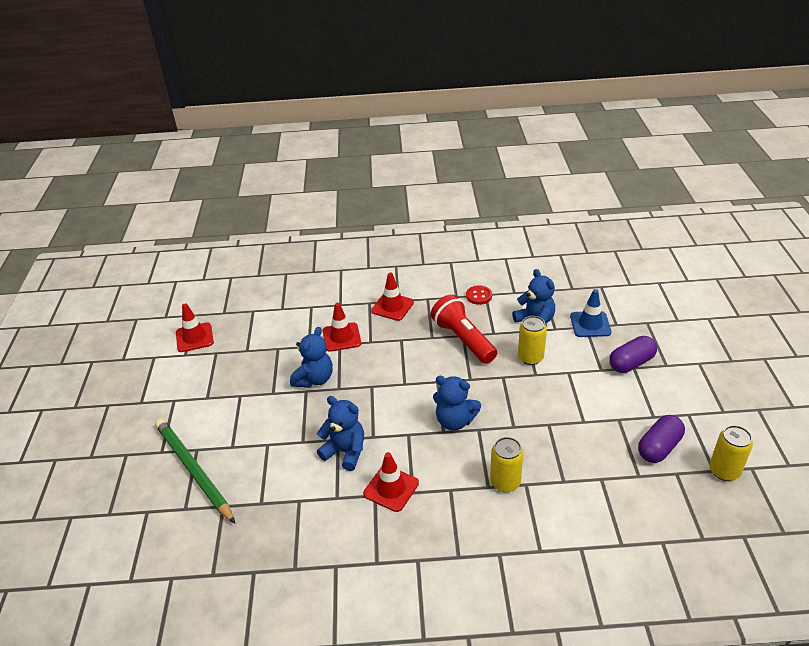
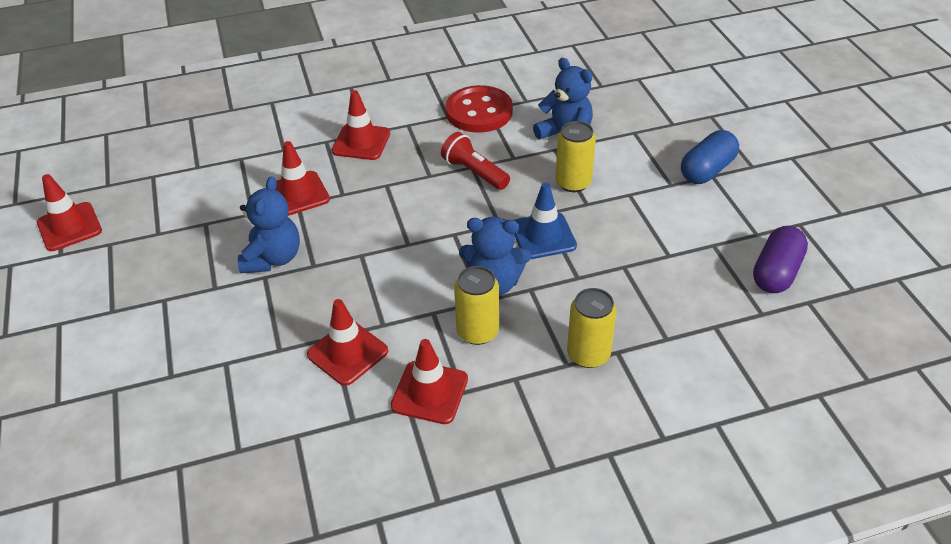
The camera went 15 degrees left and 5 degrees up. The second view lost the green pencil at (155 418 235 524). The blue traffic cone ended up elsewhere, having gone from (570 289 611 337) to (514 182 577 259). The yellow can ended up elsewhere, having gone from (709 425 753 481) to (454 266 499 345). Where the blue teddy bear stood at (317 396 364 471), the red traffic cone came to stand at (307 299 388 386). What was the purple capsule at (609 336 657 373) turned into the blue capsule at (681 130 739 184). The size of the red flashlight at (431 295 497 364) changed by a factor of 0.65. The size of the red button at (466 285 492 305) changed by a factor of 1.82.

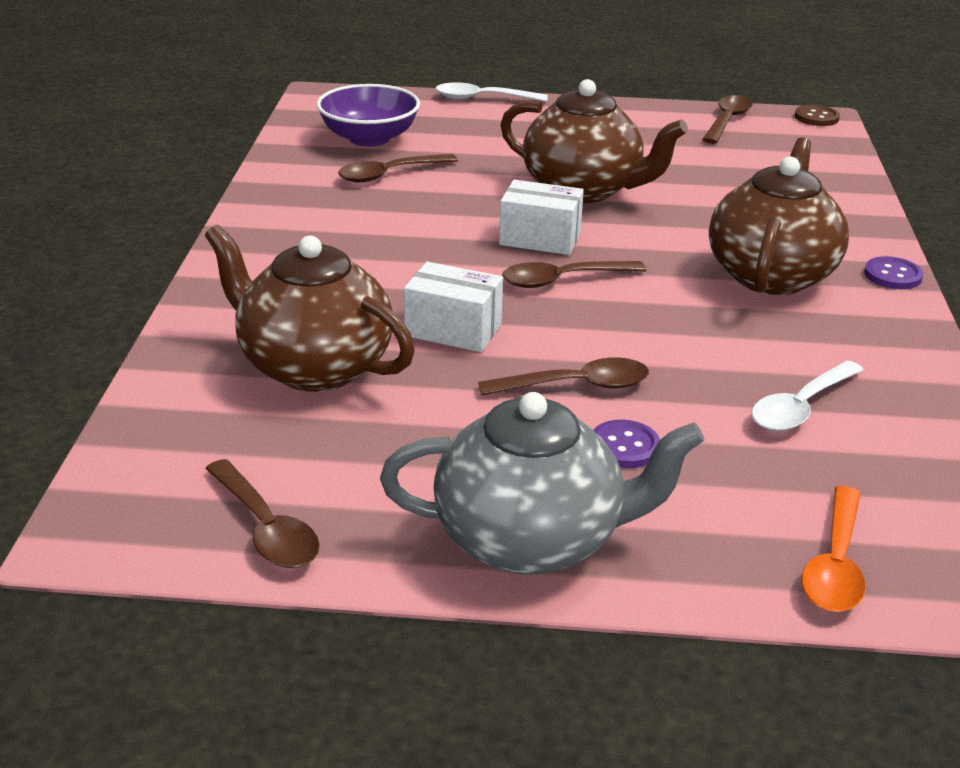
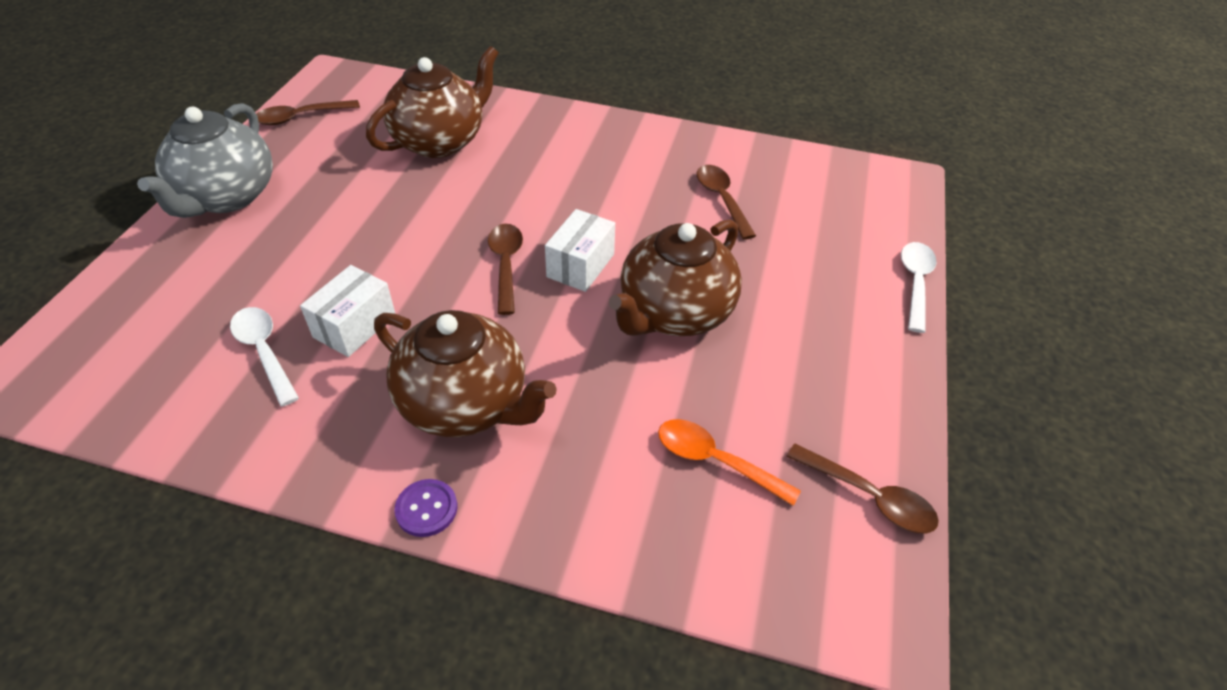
The camera went 100 degrees right and 15 degrees up. The second view lost the purple bowl at (317 84 420 147). The second view lost the brown spoon at (478 358 649 396). The second view lost the purple button at (593 420 660 468). The second view lost the brown button at (795 105 840 126). The white box ended up elsewhere, having gone from (404 262 503 352) to (300 265 395 357). The orange spoon ended up elsewhere, having gone from (802 486 866 612) to (658 419 801 506).

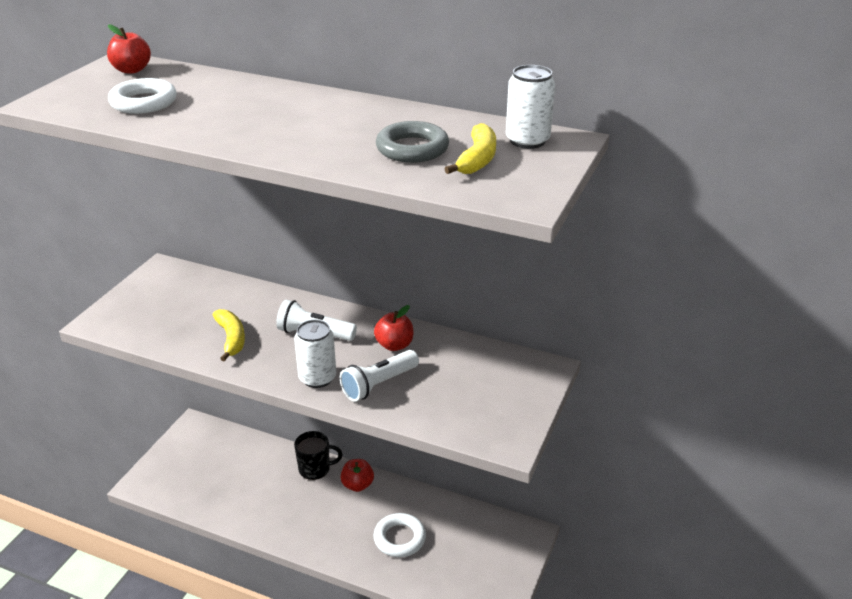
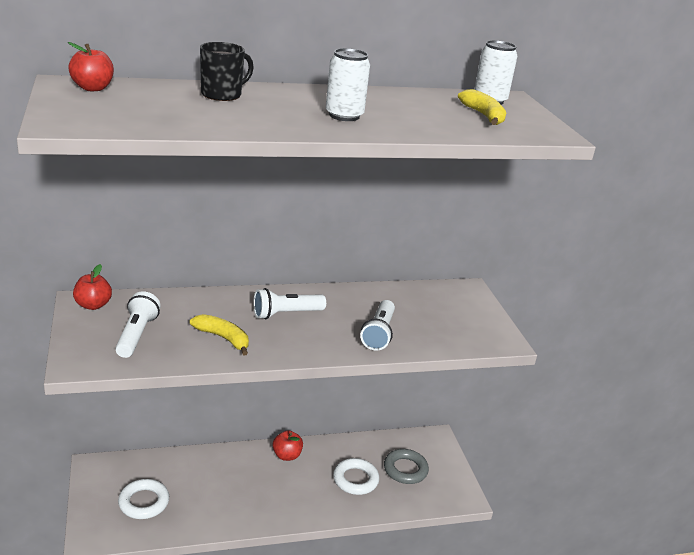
The camera went 40 degrees left and 5 degrees down. The second view gained the white flashlight at (115 291 161 358). The white ring ended up elsewhere, having gone from (108 78 177 114) to (118 479 169 519). The white can ended up elsewhere, having gone from (294 320 336 388) to (326 48 370 121). The black mug ended up elsewhere, having gone from (294 431 343 480) to (200 42 254 101). The red apple ended up elsewhere, having gone from (374 305 413 351) to (73 264 112 310). The grey ring ended up elsewhere, having gone from (376 121 449 163) to (384 449 429 484).

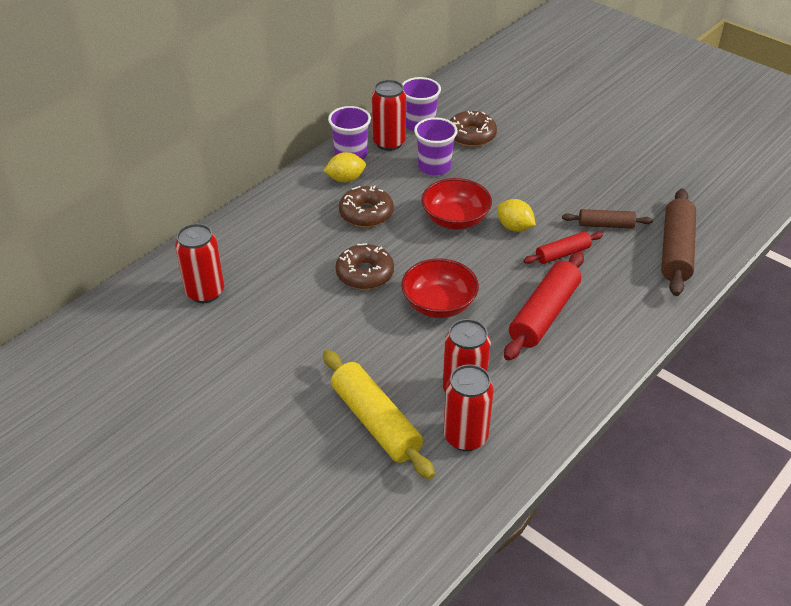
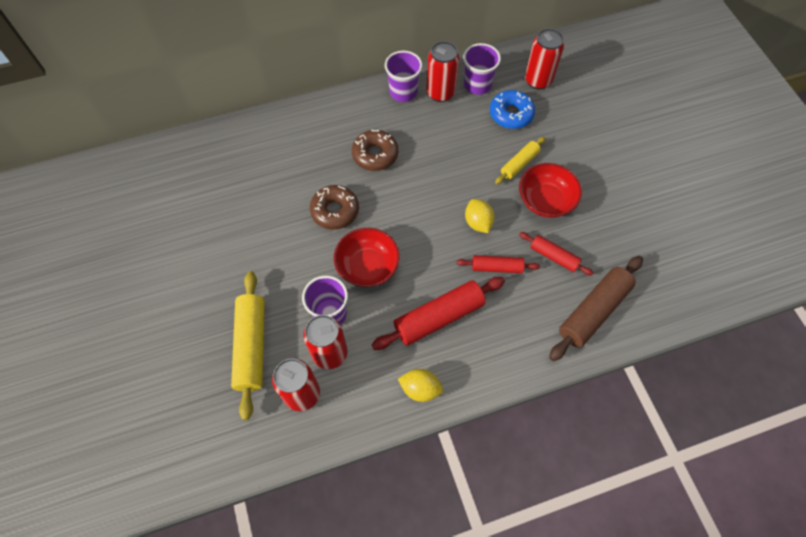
The camera went 30 degrees right and 20 degrees up. The second view gained the yellow rolling pin at (495 137 546 184). The red can ended up elsewhere, having gone from (175 223 224 303) to (525 28 564 90). The yellow lemon ended up elsewhere, having gone from (324 152 366 183) to (398 369 443 402). The purple cup ended up elsewhere, having gone from (414 117 458 175) to (302 276 348 325). The red bowl ended up elsewhere, having gone from (421 178 492 229) to (519 163 582 218). What was the brown donut at (449 111 497 147) turned into the blue donut at (490 90 535 129). What was the brown rolling pin at (562 209 653 229) turned into the red rolling pin at (519 232 594 276).

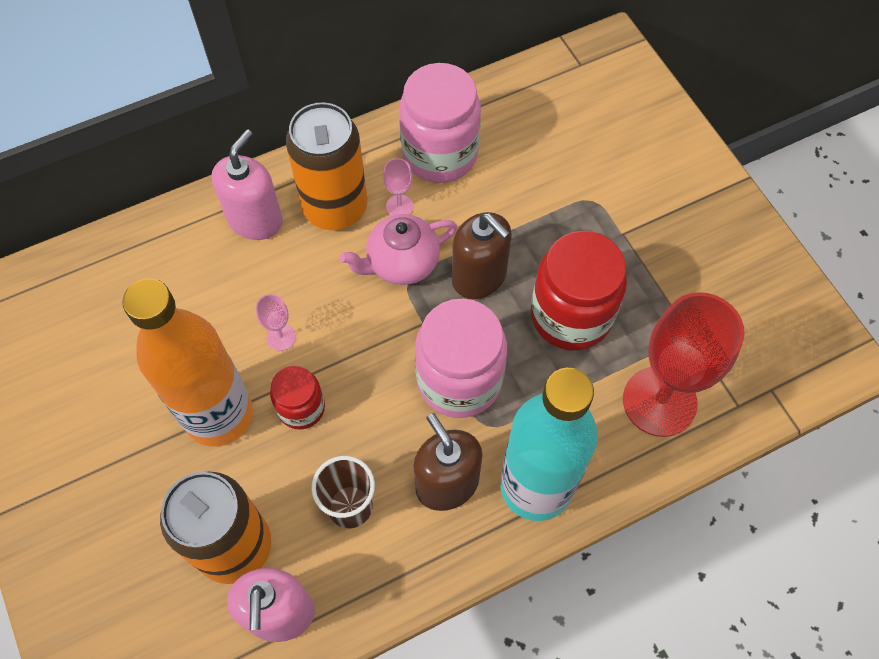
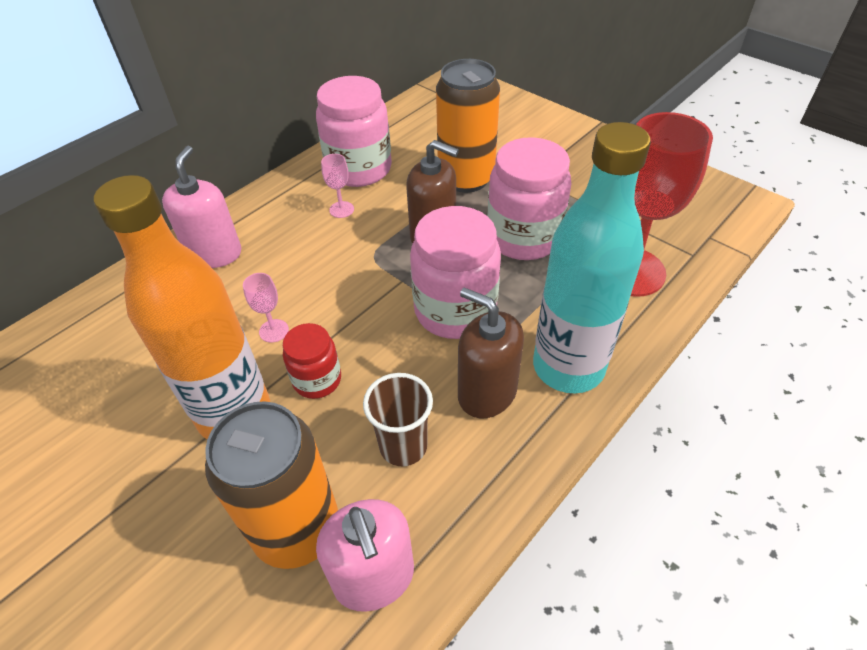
The camera went 20 degrees left and 15 degrees down. The second view lost the pink teapot at (340 214 457 285). The orange can ended up elsewhere, having gone from (286 102 367 230) to (436 59 500 193). What was the red jar at (531 231 627 351) turned into the pink jar at (487 137 571 260).

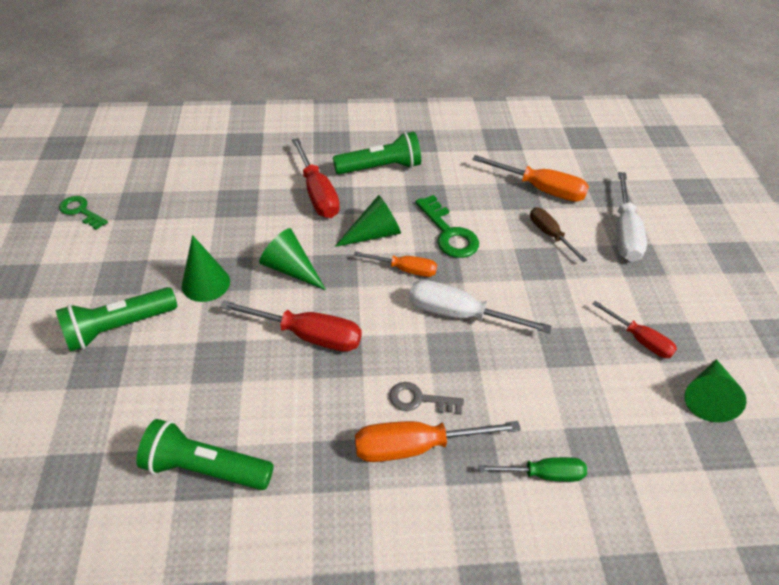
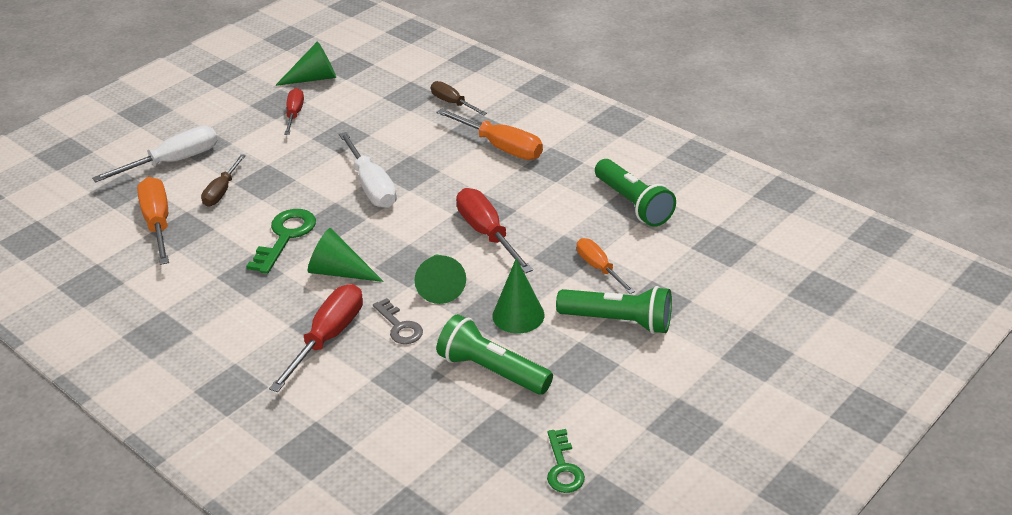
The camera went 130 degrees left and 10 degrees down. The green flashlight ended up elsewhere, having gone from (333 132 421 174) to (436 314 553 395). The orange screwdriver ended up elsewhere, having gone from (354 251 437 277) to (577 238 635 294). The grey key ended up elsewhere, having gone from (389 382 464 415) to (373 298 423 344). What was the green screwdriver at (478 457 587 482) turned into the brown screwdriver at (431 81 487 116).

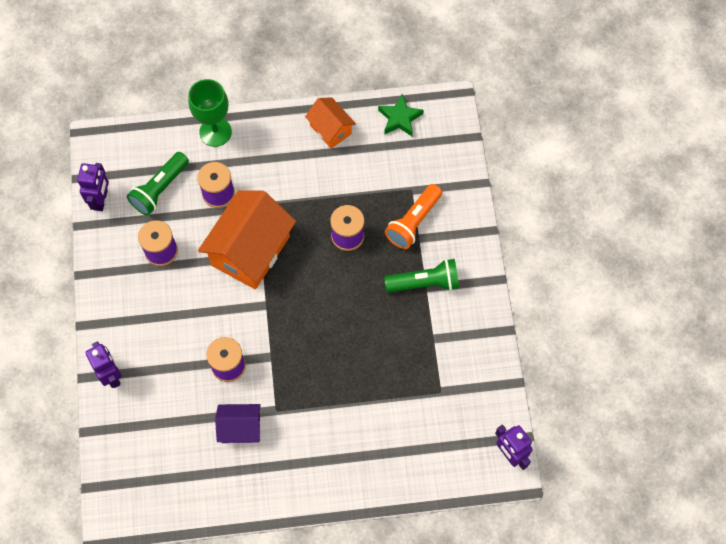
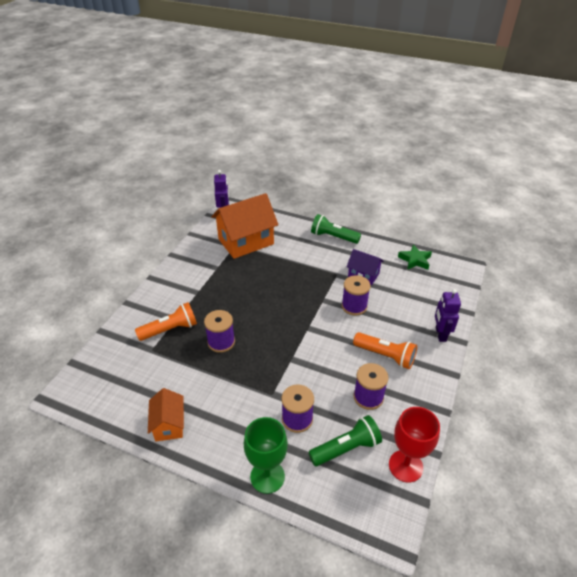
The camera went 150 degrees left and 25 degrees down. The second view gained the orange flashlight at (353 332 417 369). The orange house ended up elsewhere, having gone from (198 190 296 290) to (211 193 278 259). The green star ended up elsewhere, having gone from (378 94 424 136) to (398 244 432 270). The green flashlight ended up elsewhere, having gone from (384 259 459 292) to (311 214 361 244). Where the purple robot stood at (77 163 109 211), the red goblet came to stand at (389 407 440 483).

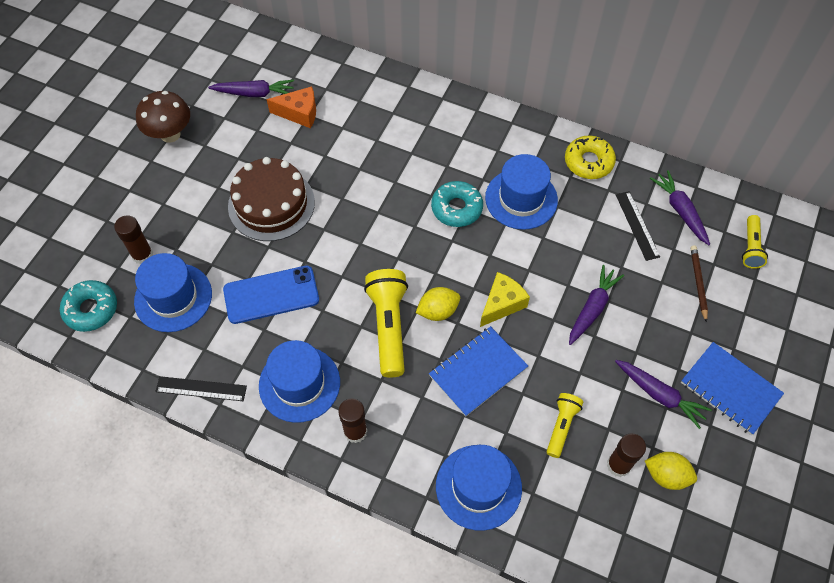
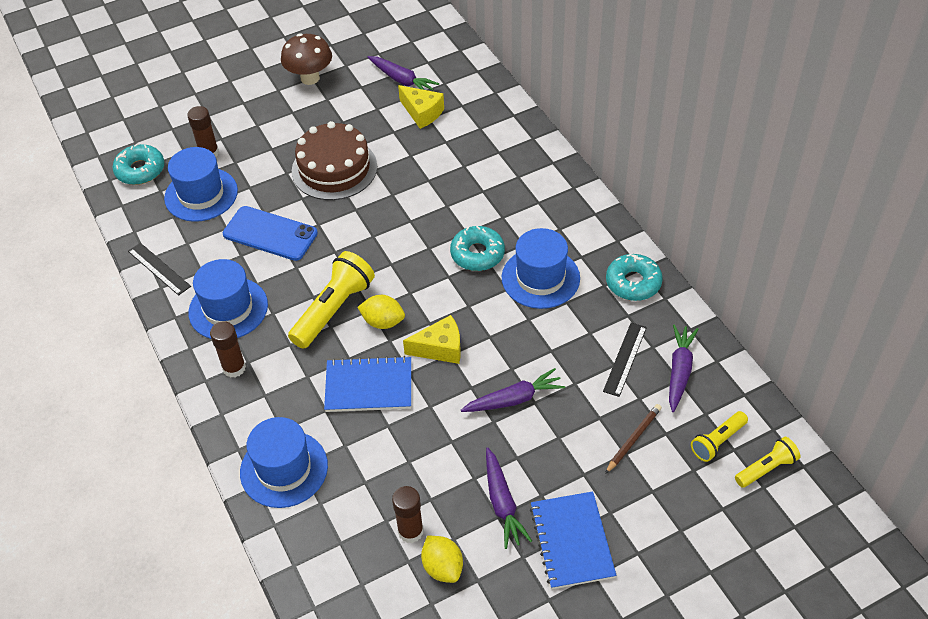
The camera went 40 degrees right and 10 degrees down. The yellow flashlight ended up elsewhere, having gone from (547 393 583 458) to (735 437 800 488). What was the orange cheese at (267 86 316 128) turned into the yellow cheese at (398 85 444 129). What was the yellow donut at (565 136 616 179) turned into the turquoise donut at (606 254 663 301).

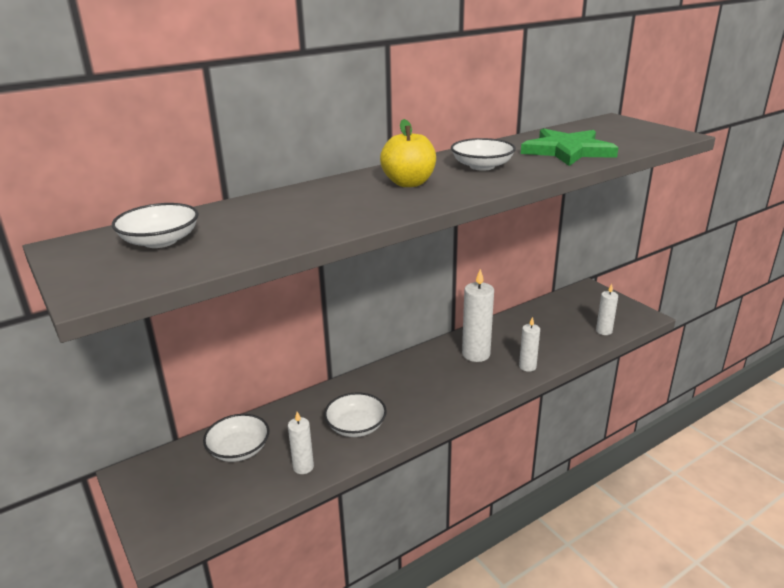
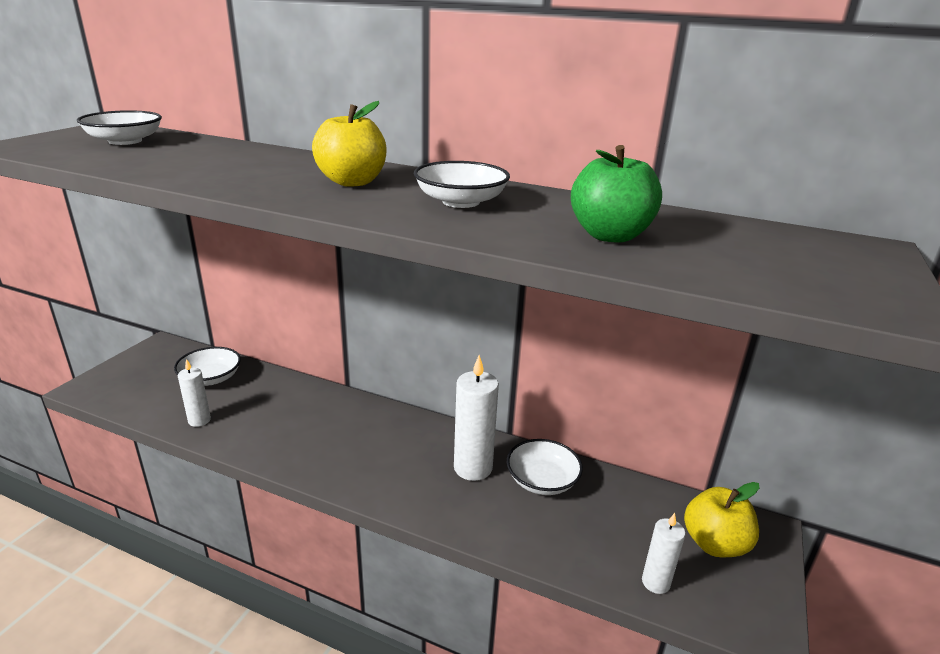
The camera went 55 degrees right and 0 degrees up. The second view lost the white candle at (519 317 540 372). The second view gained the yellow apple at (684 482 759 557). The white bowl ended up elsewhere, having gone from (324 392 387 437) to (507 439 583 495). Where the green star stood at (521 128 619 166), the green apple came to stand at (571 145 662 243).

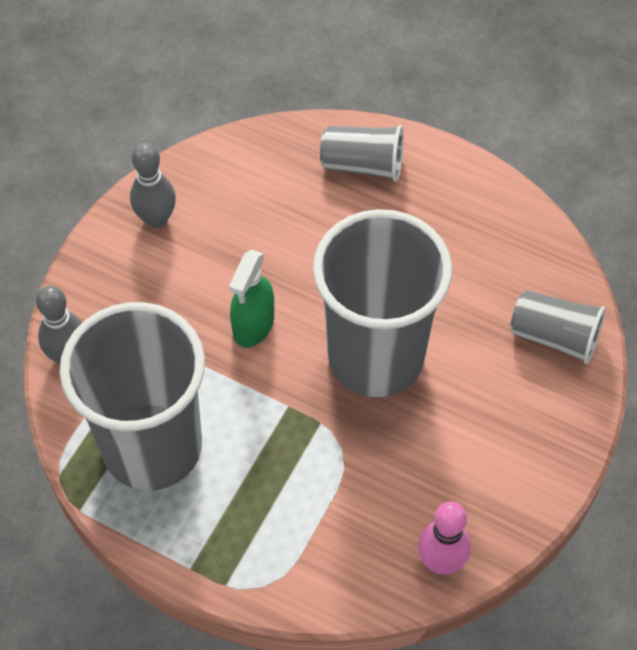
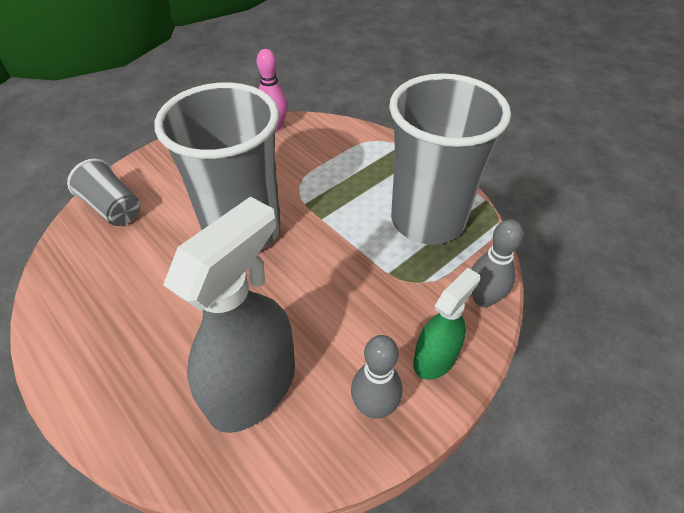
The camera went 160 degrees left and 10 degrees down. The second view lost the grey cup at (320 125 404 182). The second view gained the grey spray bottle at (163 196 295 433). The green spray bottle ended up elsewhere, having gone from (229 250 274 348) to (413 268 480 380).

